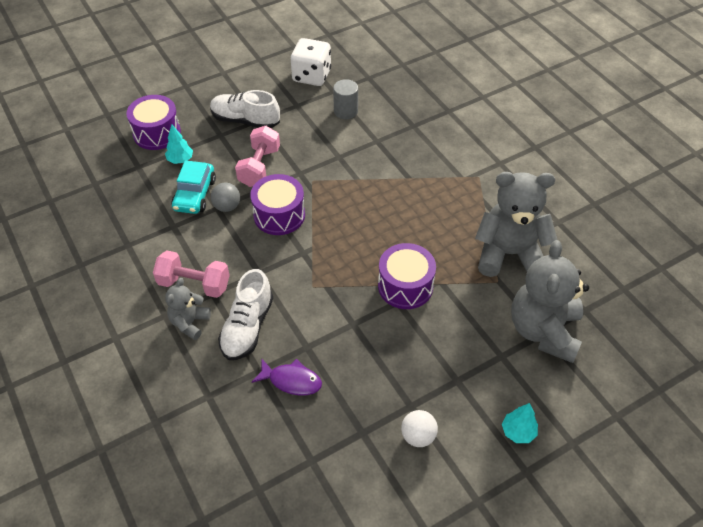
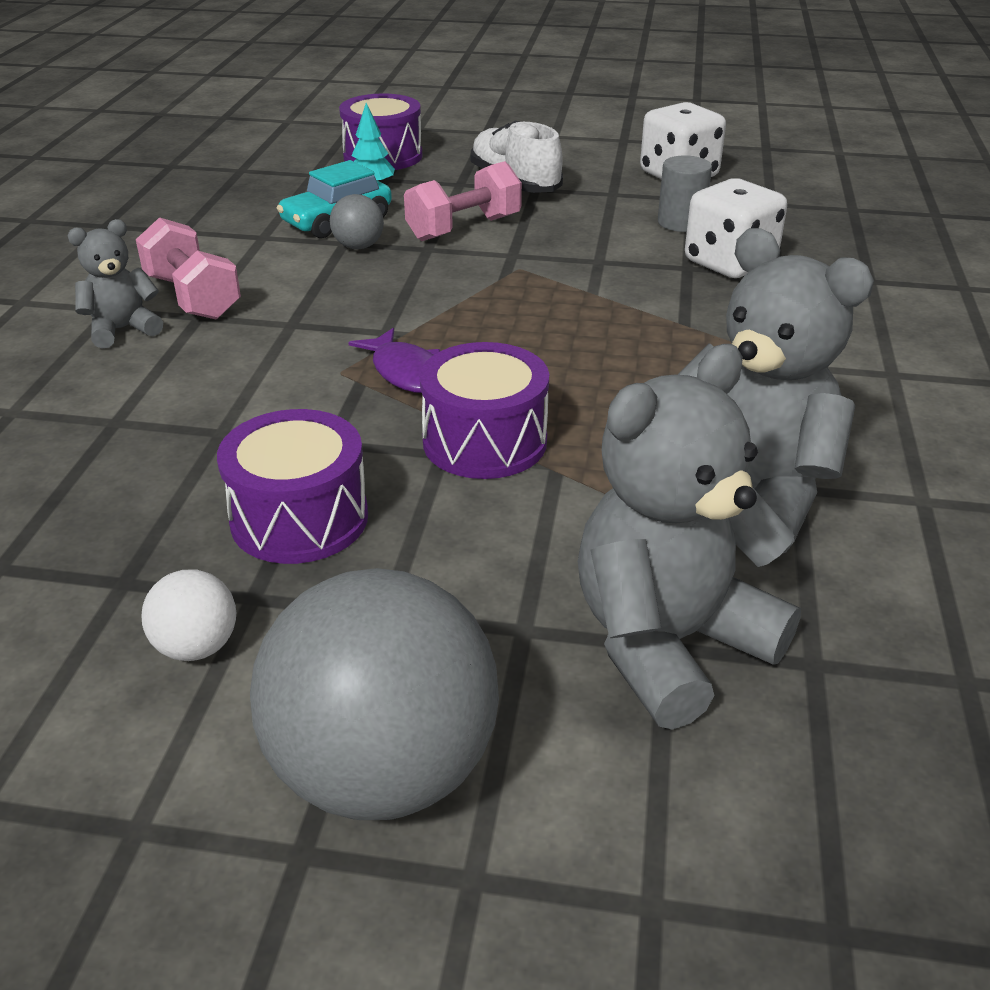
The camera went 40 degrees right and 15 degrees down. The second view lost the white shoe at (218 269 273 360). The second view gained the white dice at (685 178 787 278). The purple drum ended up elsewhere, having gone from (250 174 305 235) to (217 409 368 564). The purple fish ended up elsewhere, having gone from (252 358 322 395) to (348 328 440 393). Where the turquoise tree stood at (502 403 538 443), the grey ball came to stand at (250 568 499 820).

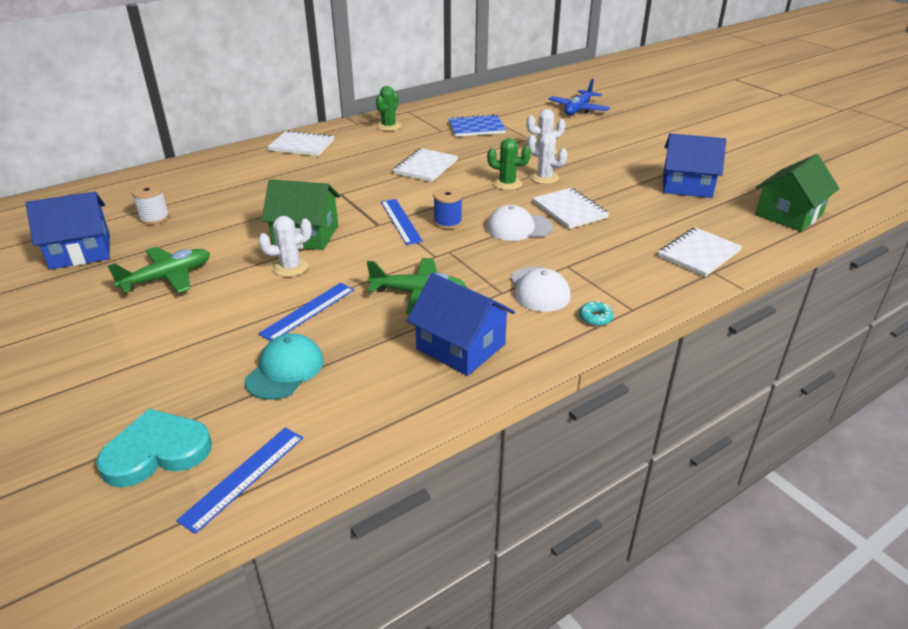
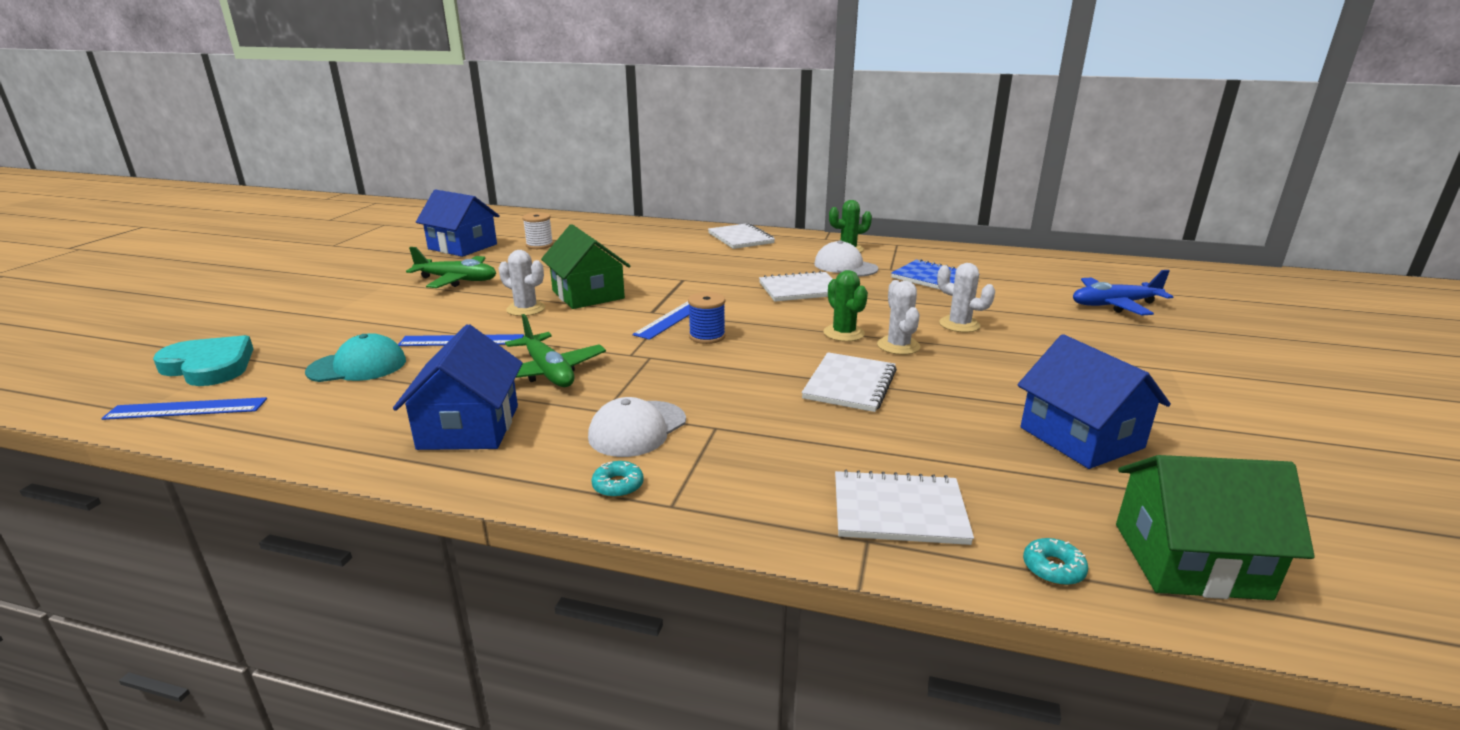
The camera went 50 degrees right and 10 degrees down. The second view gained the turquoise donut at (1023 538 1088 585). The white cap ended up elsewhere, having gone from (486 205 553 241) to (814 240 878 277).

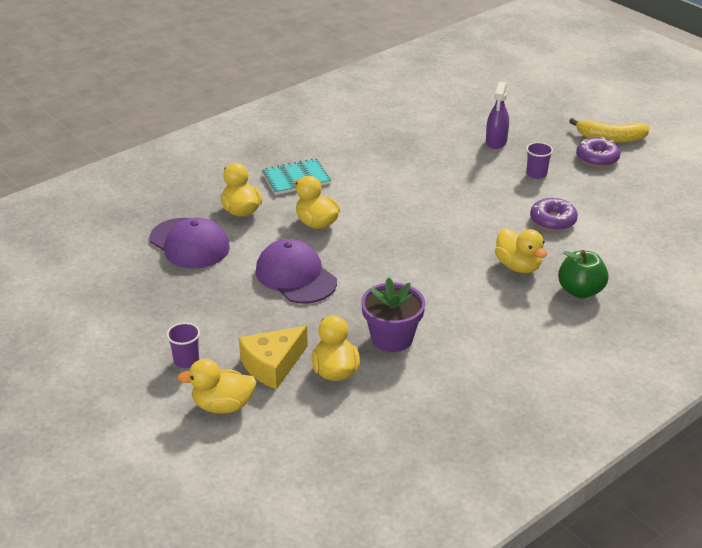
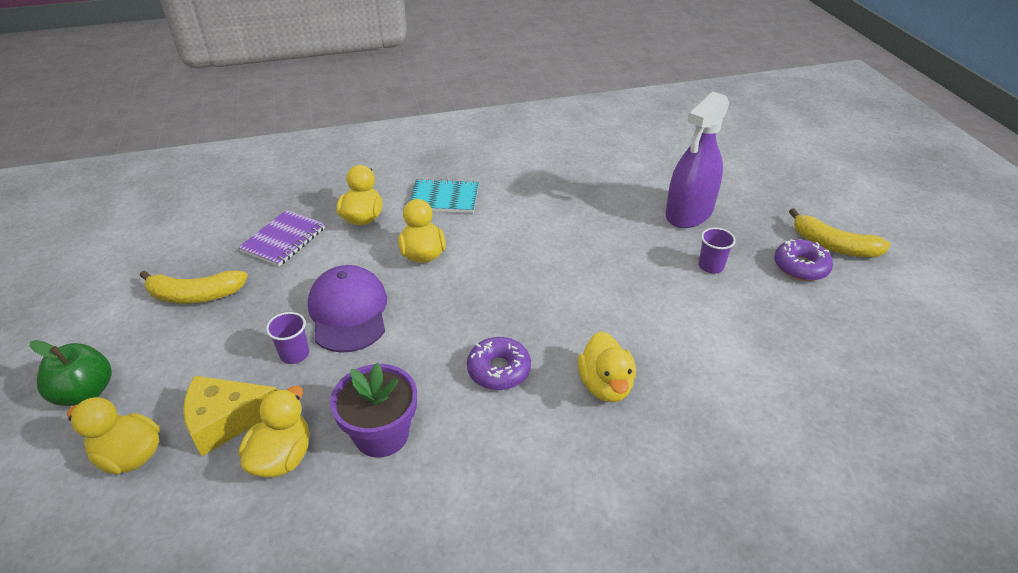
The camera went 25 degrees right and 5 degrees up. The second view gained the yellow banana at (140 270 248 303). The purple cup ended up elsewhere, having gone from (167 323 200 368) to (266 312 309 364). The purple donut ended up elsewhere, having gone from (530 198 578 231) to (467 337 531 390). The green apple ended up elsewhere, having gone from (558 250 609 298) to (30 340 112 406). Where the purple cap stood at (150 217 230 269), the purple notebook came to stand at (238 210 325 267). The size of the purple spray bottle at (486 82 509 149) changed by a factor of 1.66.

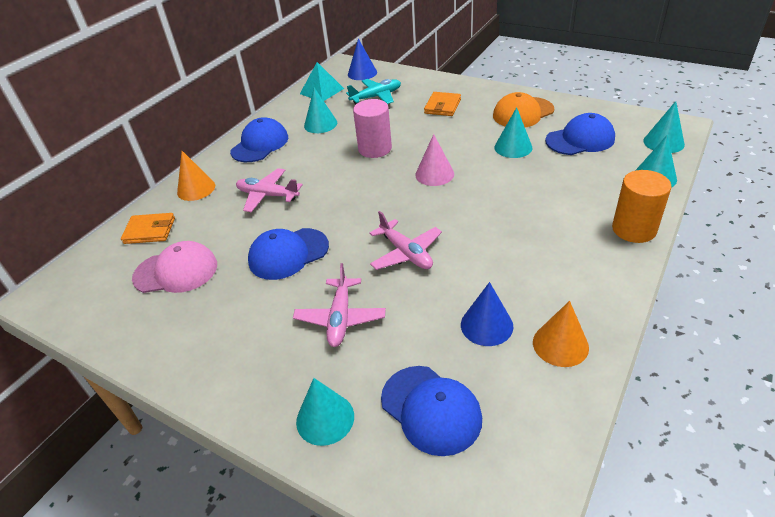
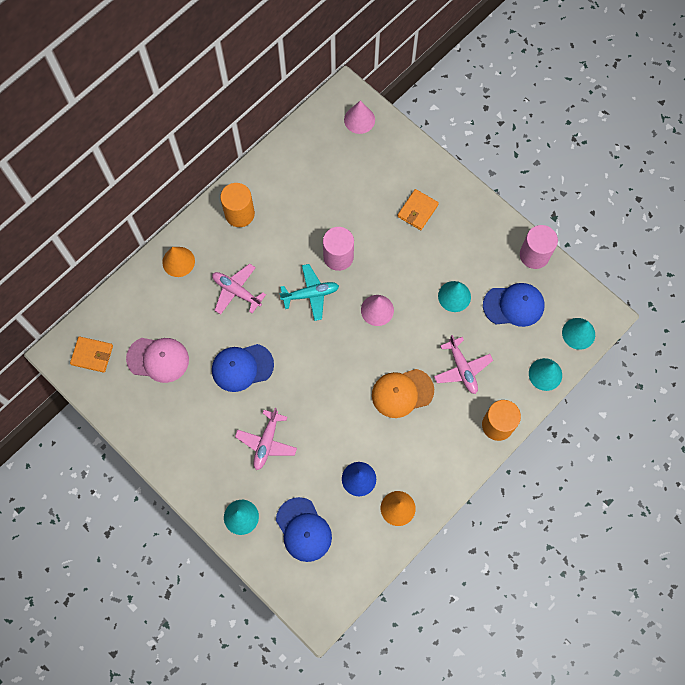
The camera went 10 degrees right and 30 degrees up. The second view lost the turquoise pyramid at (300 62 344 101). The second view lost the turquoise cone at (304 87 337 133). The second view gained the pink cylinder at (520 225 558 269). The orange wallet ended up elsewhere, having gone from (121 213 175 244) to (70 336 113 373). The turquoise plane ended up elsewhere, having gone from (346 79 401 104) to (279 264 339 321). The pink plane ended up elsewhere, having gone from (370 211 442 270) to (434 335 493 394). The orange cap ended up elsewhere, having gone from (493 92 554 127) to (372 369 434 418). Where the blue cap stood at (230 117 288 162), the orange cylinder came to stand at (220 183 255 227). What was the blue cone at (348 38 377 80) turned into the pink cone at (344 100 375 134).

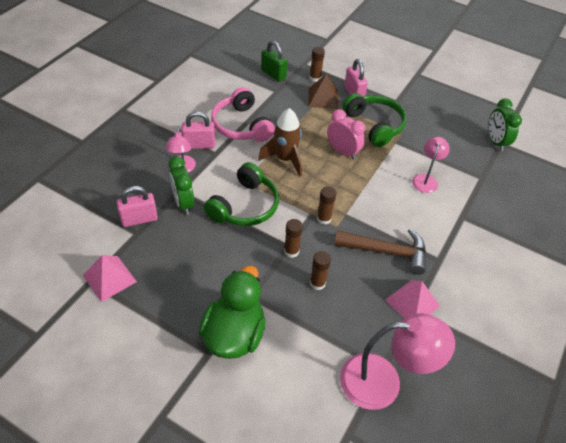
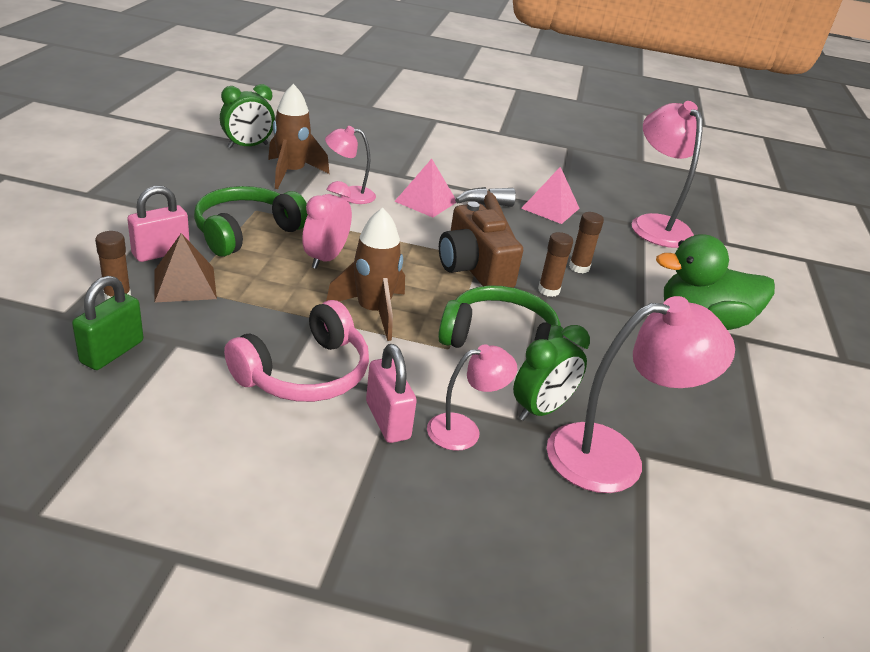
The camera went 110 degrees left and 15 degrees down. The second view gained the brown rocket at (268 84 329 189). The pink pyramid ended up elsewhere, having gone from (83 255 137 302) to (394 159 456 217). Where the pink padlock stood at (116 186 158 227), the pink lamp came to stand at (547 296 735 493). Where the brown glue stick stood at (317 186 336 225), the brown camera came to stand at (439 201 523 288).

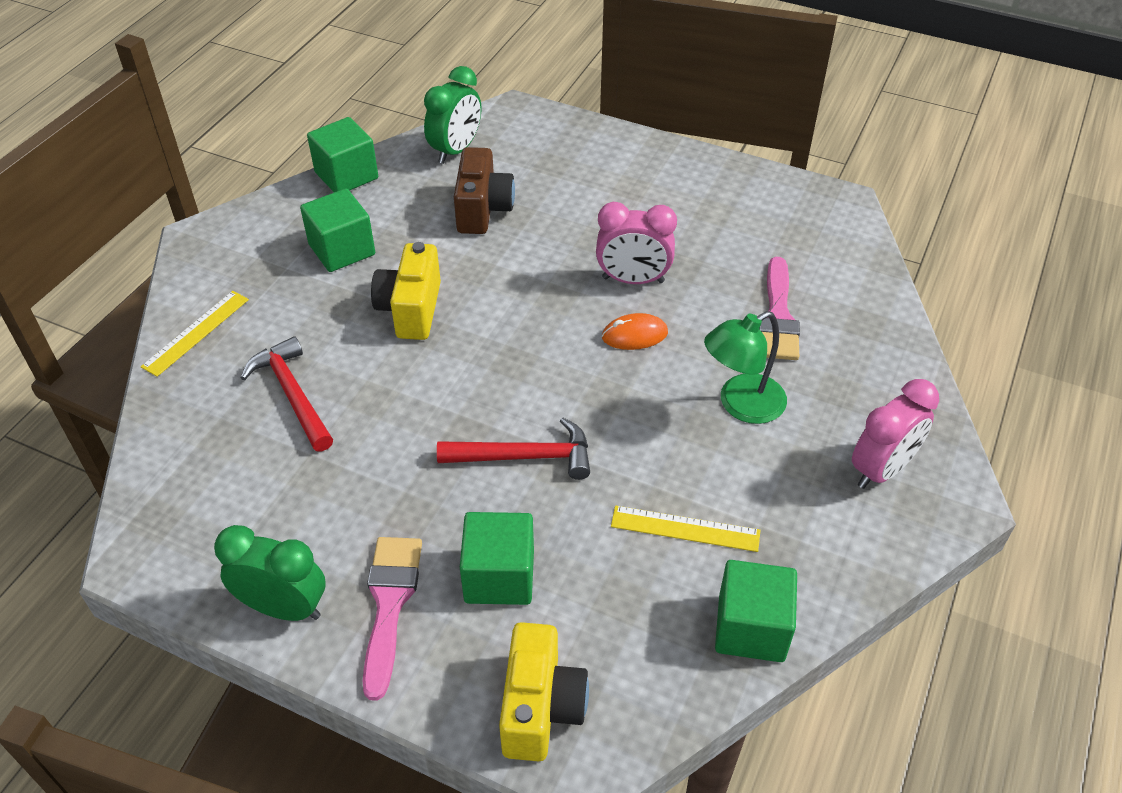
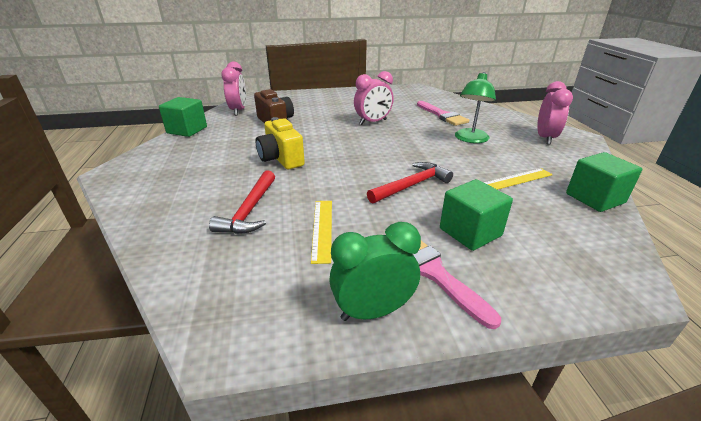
The camera went 35 degrees left and 15 degrees down. The second view lost the green cube at (300 189 375 272). The second view lost the yellow camera at (499 622 589 762). The second view lost the orange mouse at (602 313 668 350). The yellow ruler ended up elsewhere, having gone from (141 291 249 377) to (311 201 332 264). What was the green clock at (424 66 481 164) turned into the pink clock at (221 61 246 116). The red hammer at (241 336 333 452) ended up facing another way, 105 degrees counterclockwise from before.

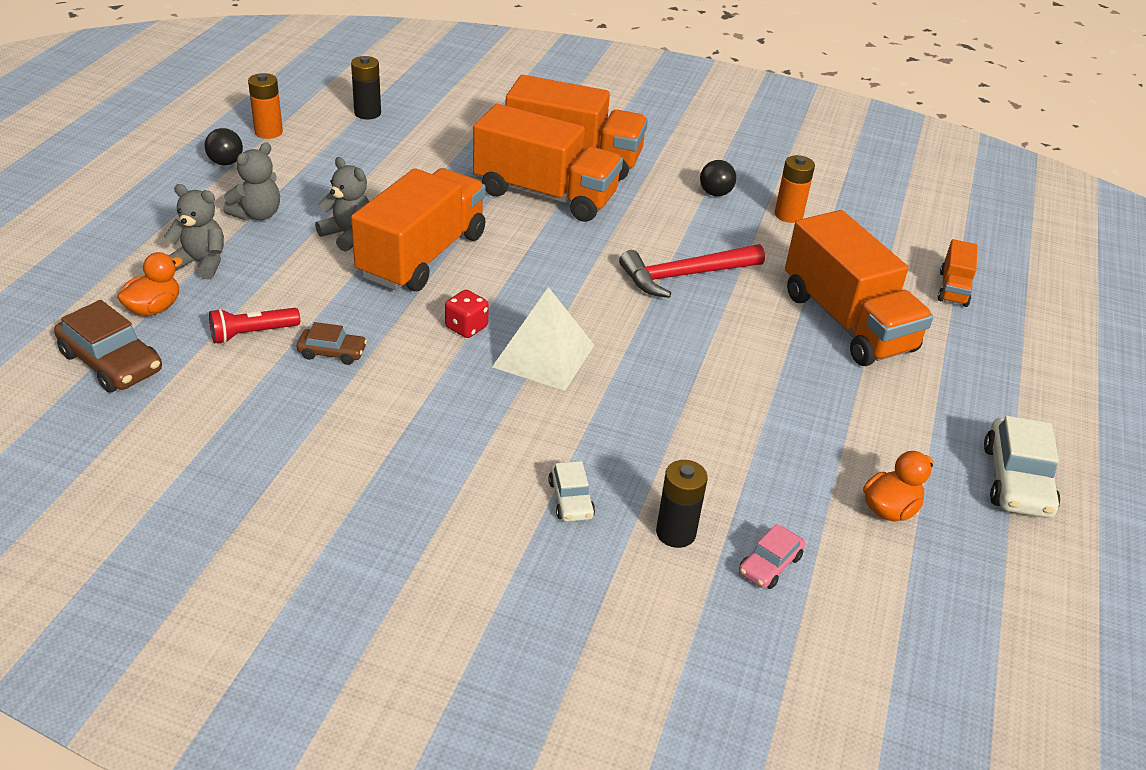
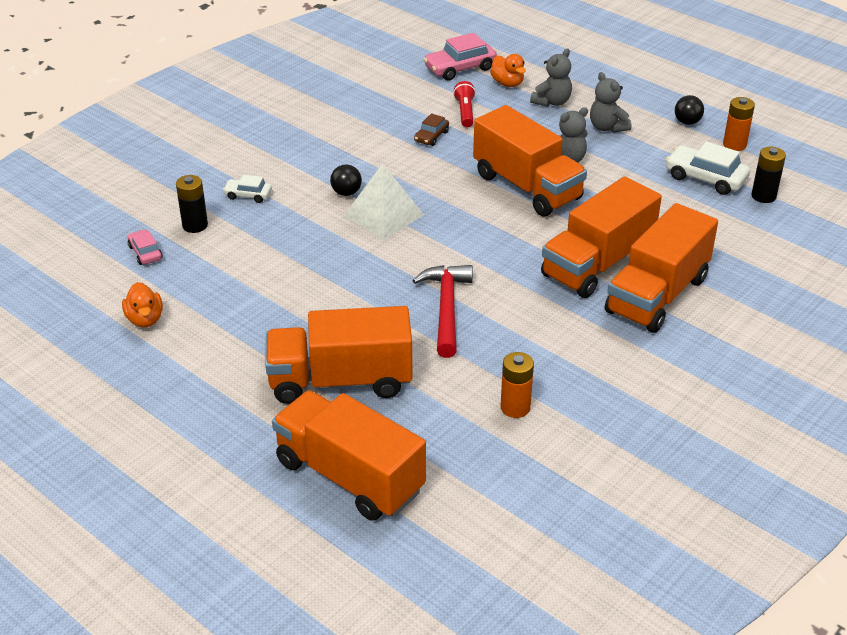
The camera went 115 degrees right and 0 degrees up. The second view lost the red dice at (445 290 489 338). The black ball ended up elsewhere, having gone from (700 160 736 196) to (330 165 362 196). The white car ended up elsewhere, having gone from (984 416 1060 518) to (666 141 750 195). What was the brown car at (54 300 162 393) turned into the pink car at (424 33 497 80). The size of the orange truck at (938 239 978 307) changed by a factor of 2.16.

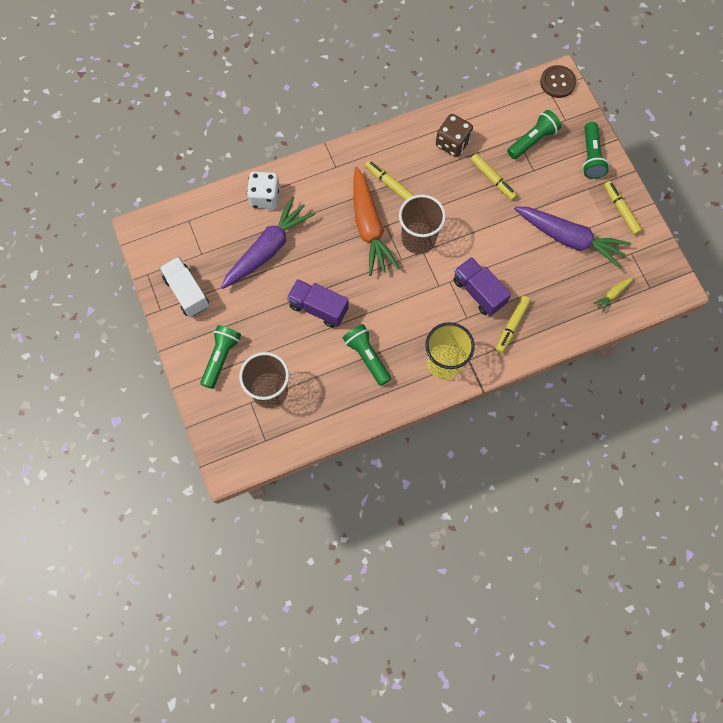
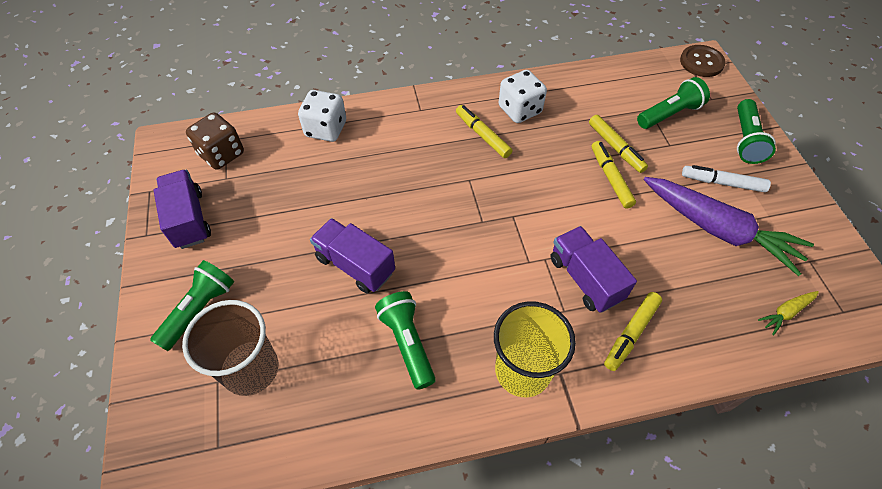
The camera went 10 degrees right and 15 degrees down. The second view lost the purple carrot at (221 196 315 289). The second view lost the orange carrot at (353 167 399 276). The second view lost the brown cup at (399 194 446 254). The second view gained the white dice at (498 70 547 123). The second view gained the white marker at (682 165 771 192). The brown dice ended up elsewhere, having gone from (436 114 473 157) to (186 112 244 170). The yellow marker ended up elsewhere, having gone from (604 181 642 235) to (592 141 636 209). What was the white truck at (159 257 209 317) turned into the purple truck at (153 170 211 249).

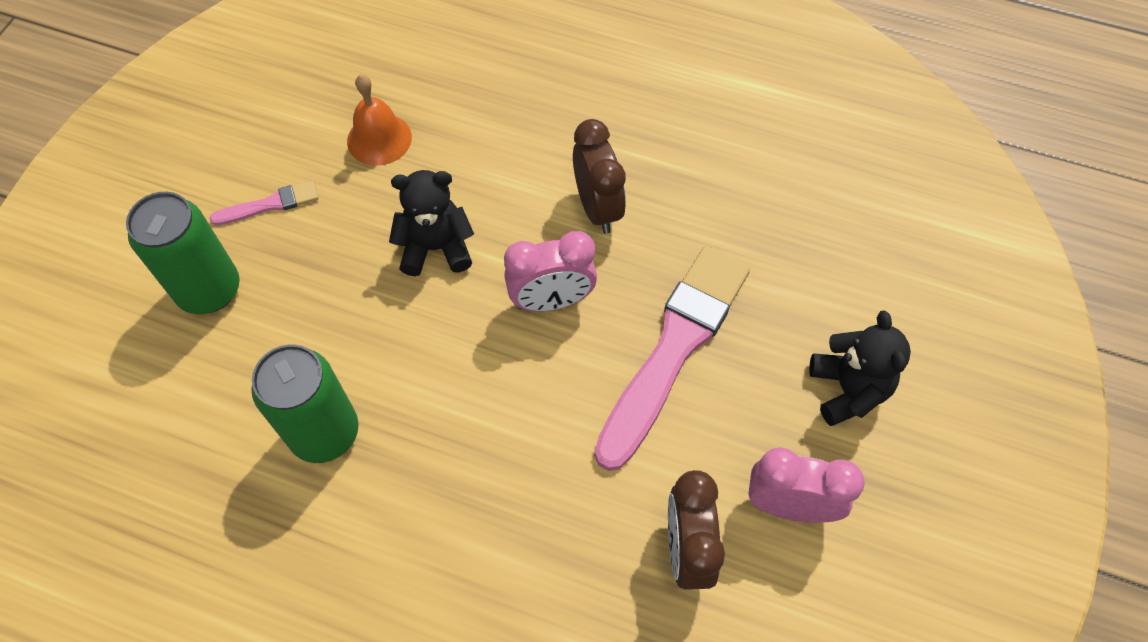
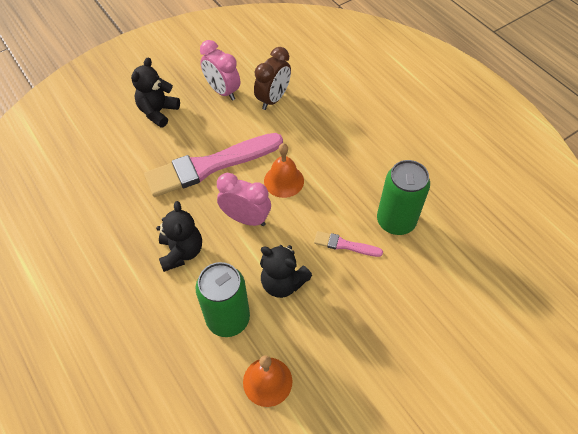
The camera went 145 degrees left and 5 degrees down. The second view gained the orange bell at (264 143 304 198). The green can ended up elsewhere, having gone from (126 192 240 314) to (196 262 250 337). The pink brush ended up elsewhere, having gone from (209 181 318 225) to (314 231 383 257). Where the brown clock stood at (573 119 626 234), the black teddy bear came to stand at (156 201 202 272).

